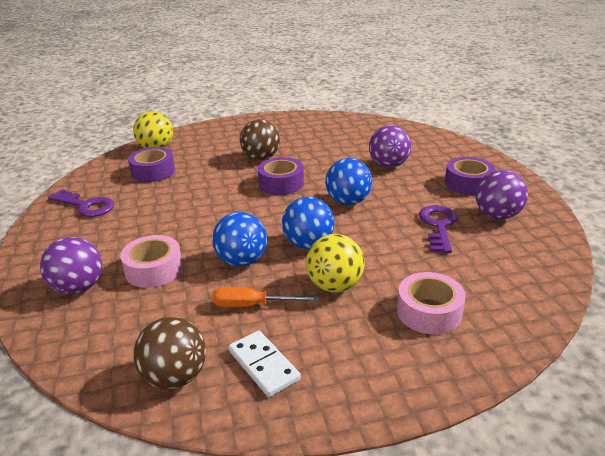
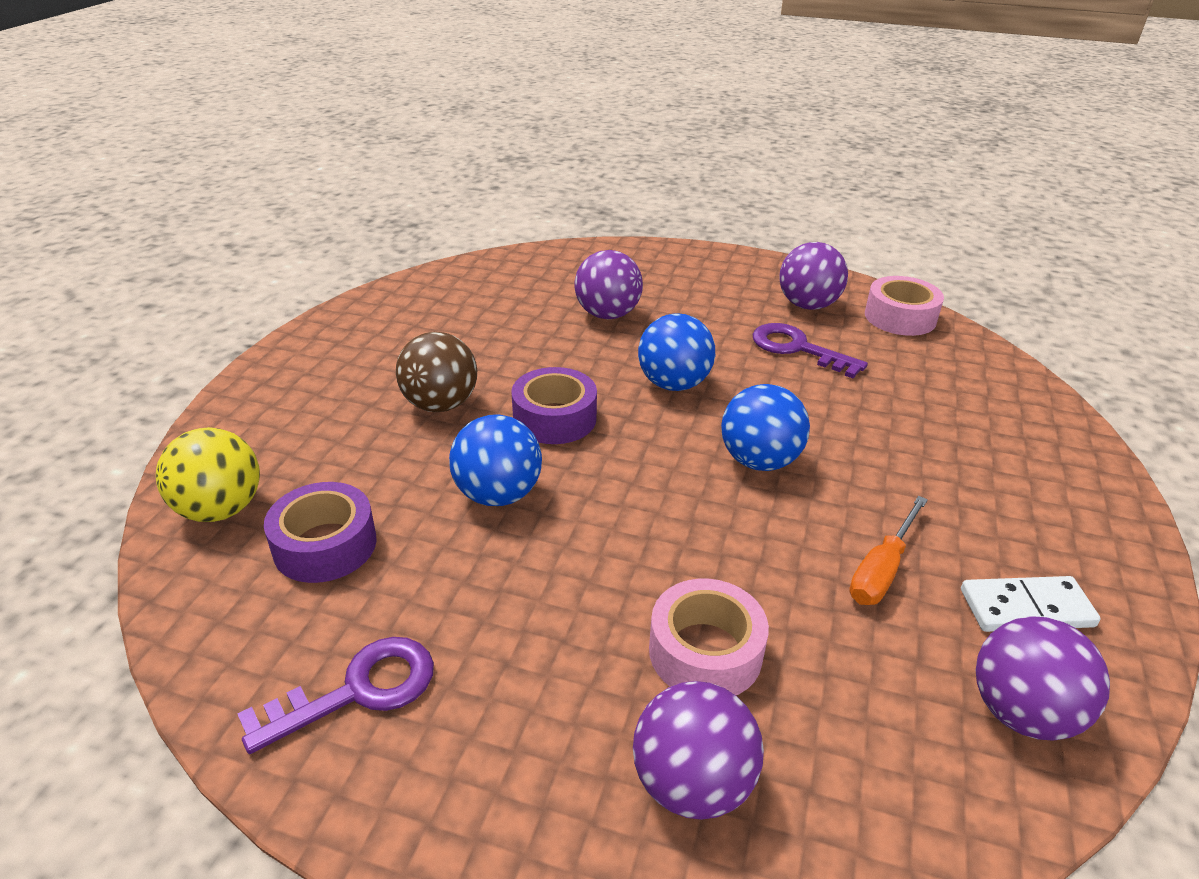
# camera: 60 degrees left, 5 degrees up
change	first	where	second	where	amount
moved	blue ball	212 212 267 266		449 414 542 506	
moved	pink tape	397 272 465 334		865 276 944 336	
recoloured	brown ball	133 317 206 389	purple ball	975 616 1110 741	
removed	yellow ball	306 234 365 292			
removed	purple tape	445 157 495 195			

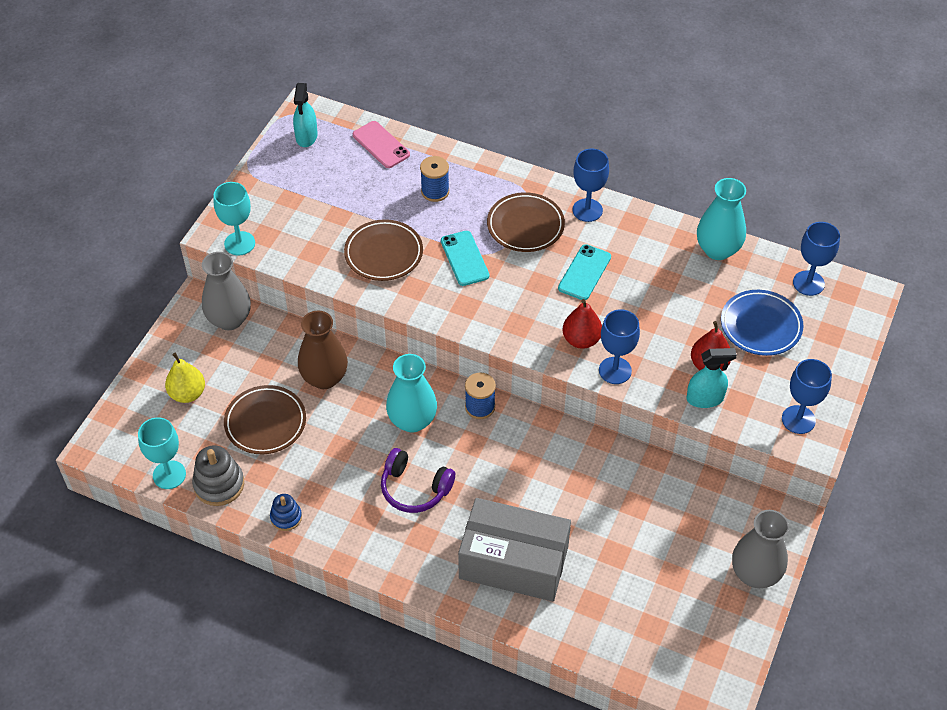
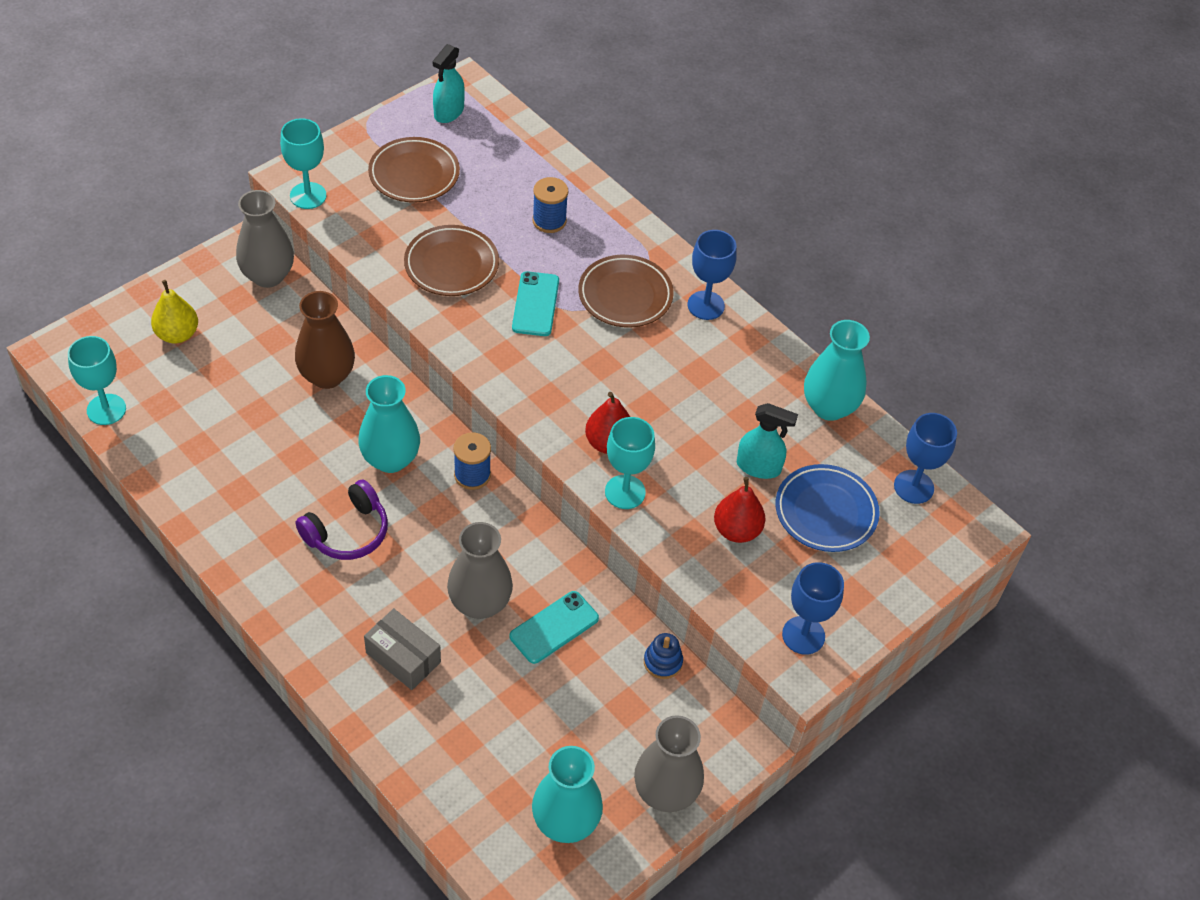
# camera: 20 degrees right, 0 degrees up
change	first	where	second	where	amount
turned	purple headphones	381 448 455 513		295 479 388 560	90 degrees counterclockwise
resized	grey box	458 498 571 602		364 608 441 690	x0.53
moved	brown plate	224 385 306 454		368 137 460 203	
added			grey vase	447 522 513 619	
moved	turquoise phone	558 244 611 300		509 591 599 664	
added			turquoise vase	532 746 603 843	
recoloured	blue goblet	599 309 640 384	turquoise goblet	605 417 655 509	
moved	blue stacking toy	270 494 302 531		644 633 683 679	
moved	turquoise spray bottle	687 348 737 408		737 403 798 479	
removed	grey stacking toy	192 445 244 506			
removed	pink phone	353 121 410 168			

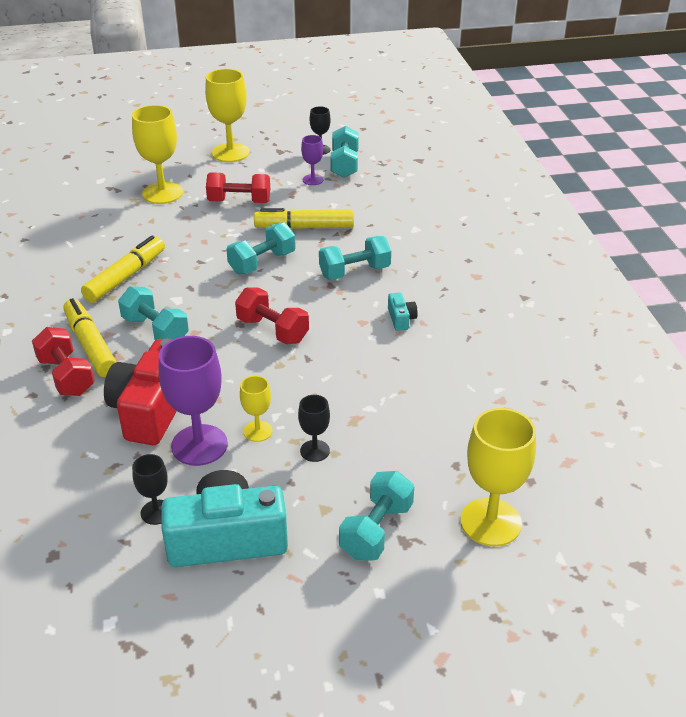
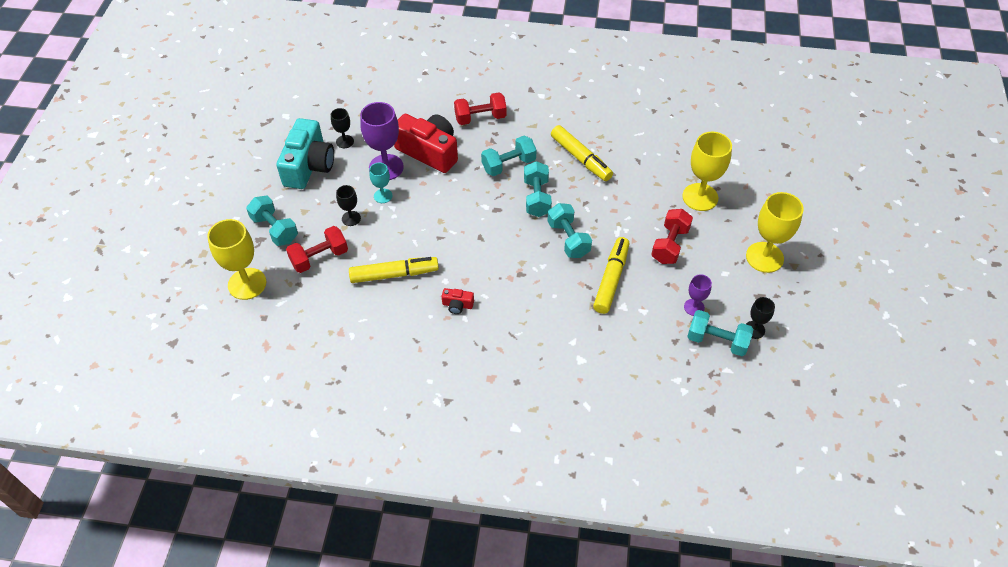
# camera: 110 degrees right, 15 degrees up
change	first	where	second	where	amount
moved	red dumbbell	235 287 309 344		286 226 348 273	
moved	yellow marker	63 298 116 377		349 257 439 283	
recoloured	yellow goblet	240 376 273 442	turquoise goblet	369 163 393 203	
recoloured	turquoise camera	388 292 418 331	red camera	442 288 474 314	
moved	turquoise dumbbell	319 236 391 280		524 161 552 217	

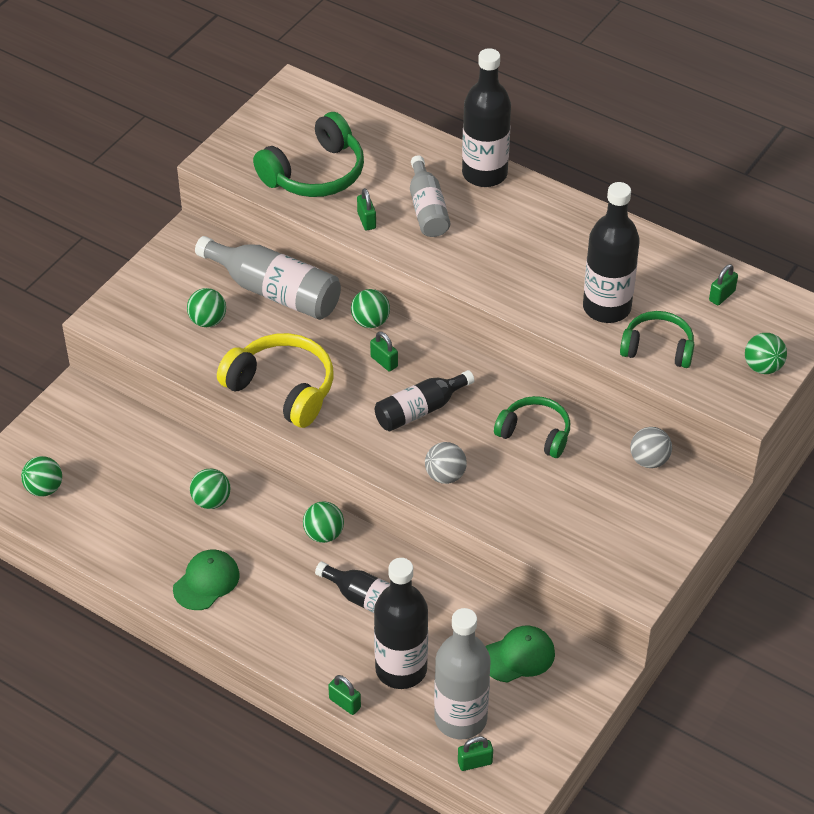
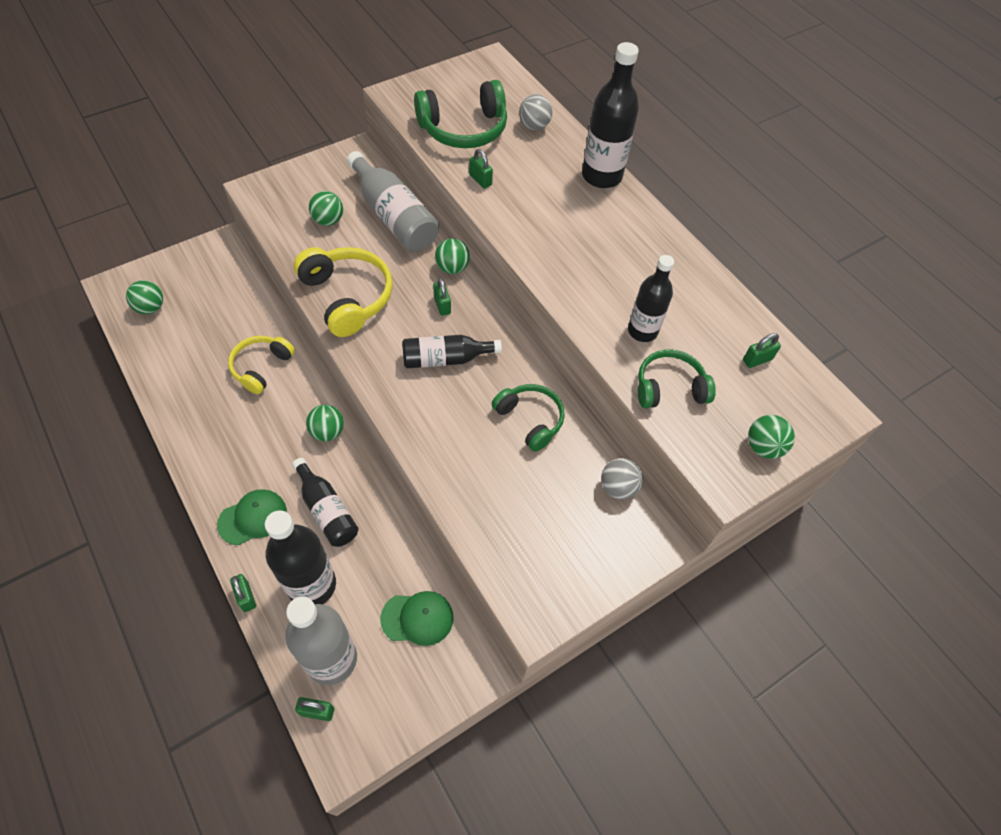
# camera: 20 degrees right, 10 degrees up
change	first	where	second	where	amount
moved	green cap	173 550 240 610		217 489 287 545	
replaced	green ball	190 469 231 509	yellow headphones	228 336 295 394	
turned	green padlock	357 188 376 230		469 149 493 189	45 degrees counterclockwise
moved	grey ball	425 442 467 484		519 94 552 130	
resized	black bottle	583 182 640 323		628 255 674 342	x0.65
turned	green headphones	620 311 695 368		638 349 716 408	45 degrees counterclockwise
removed	grey bottle	410 155 450 237			

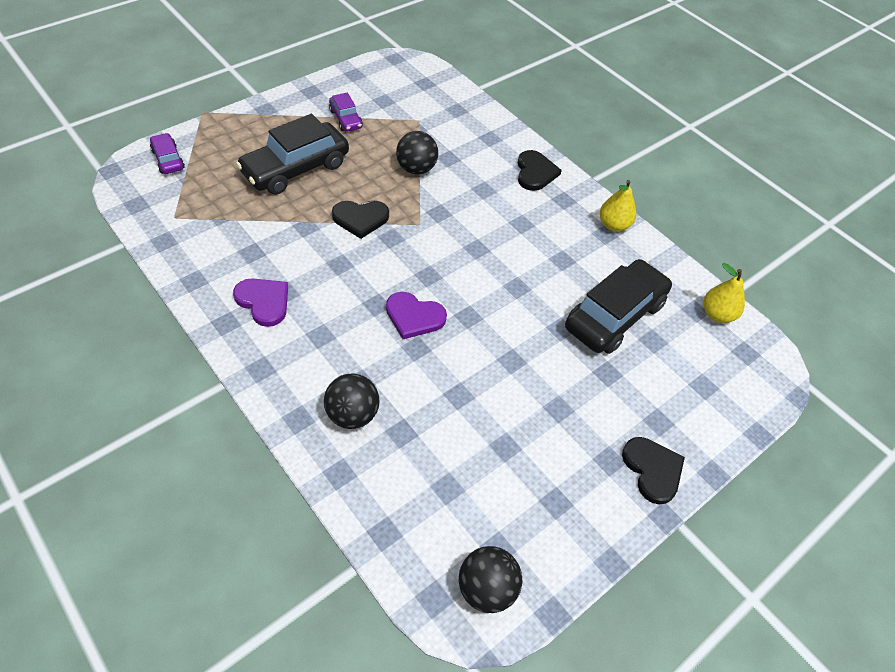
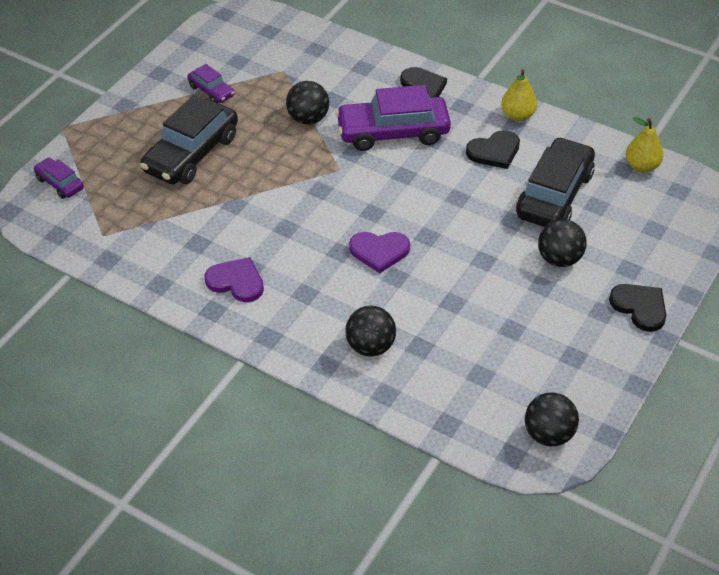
# camera: 15 degrees left, 5 degrees down
change	first	where	second	where	amount
added			purple car	335 85 451 151	
moved	black heart	332 201 389 239		466 130 520 169	
added			black ball	538 219 587 267	

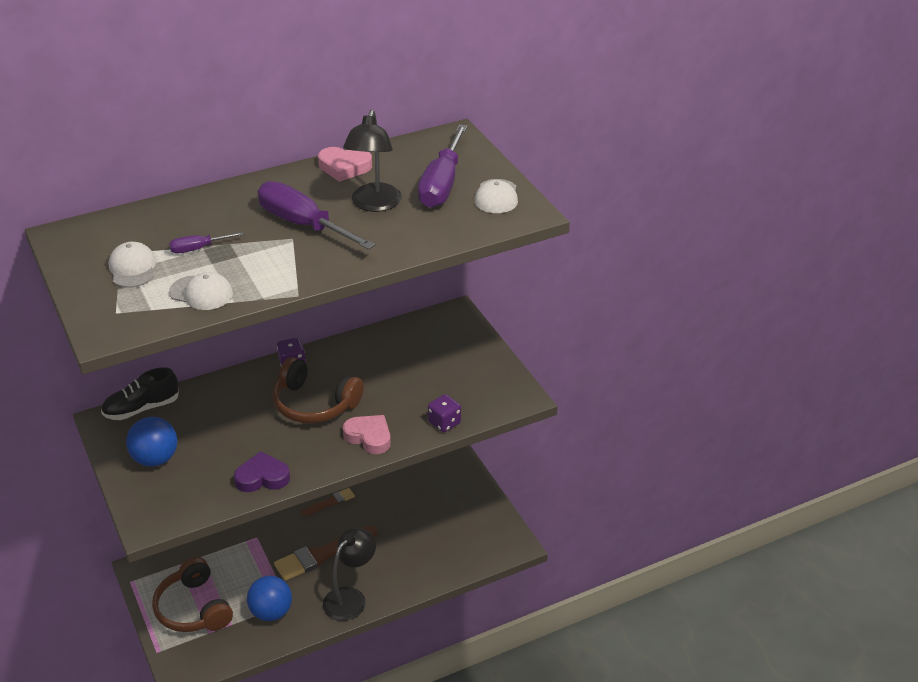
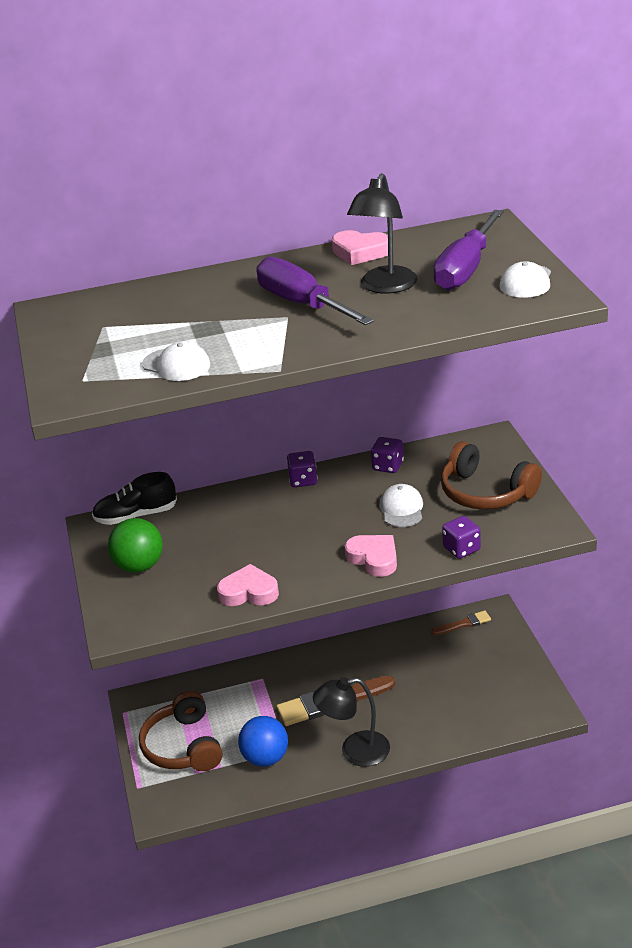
# camera: 15 degrees right, 5 degrees down
change	first	where	second	where	amount
recoloured	blue ball	126 417 177 467	green ball	108 518 163 573	
recoloured	purple heart	234 451 290 492	pink heart	217 564 279 606	
turned	black lamp	323 528 376 621		313 677 390 767	150 degrees counterclockwise
added			purple dice	371 437 404 473	
moved	white cap	109 242 156 288		379 484 423 527	
moved	brown brush	301 488 355 516		431 611 491 635	
moved	brown headphones	272 357 364 423		441 441 542 510	
removed	purple screwdriver	169 232 244 253			

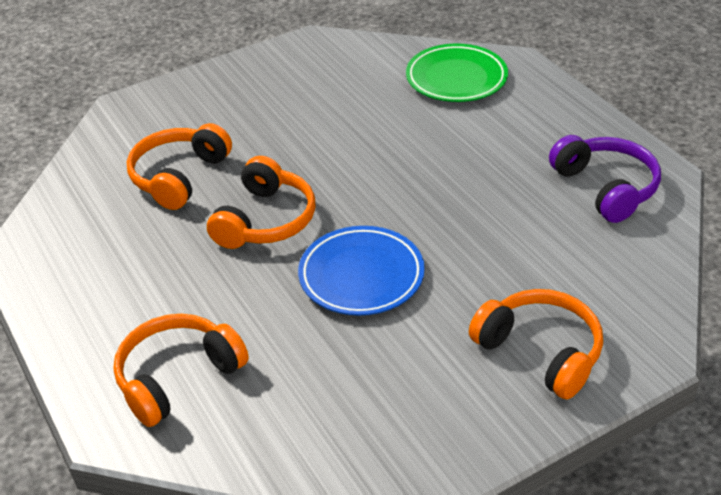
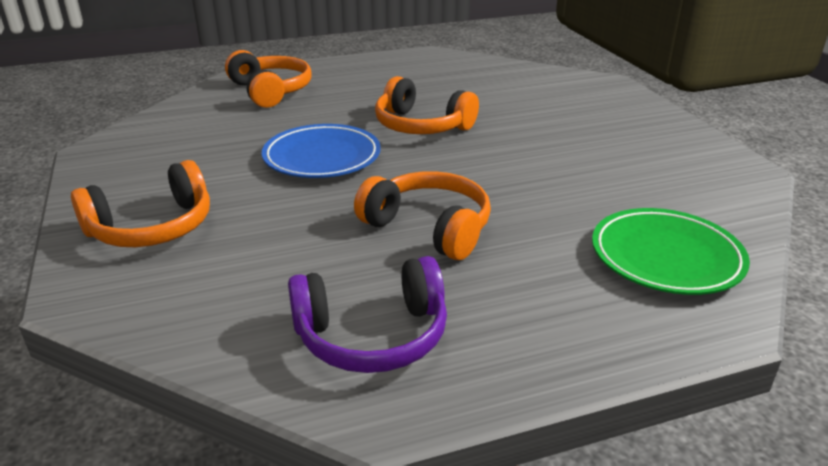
# camera: 100 degrees right, 10 degrees down
change	first	where	second	where	amount
moved	orange headphones	127 123 232 210		354 171 491 260	

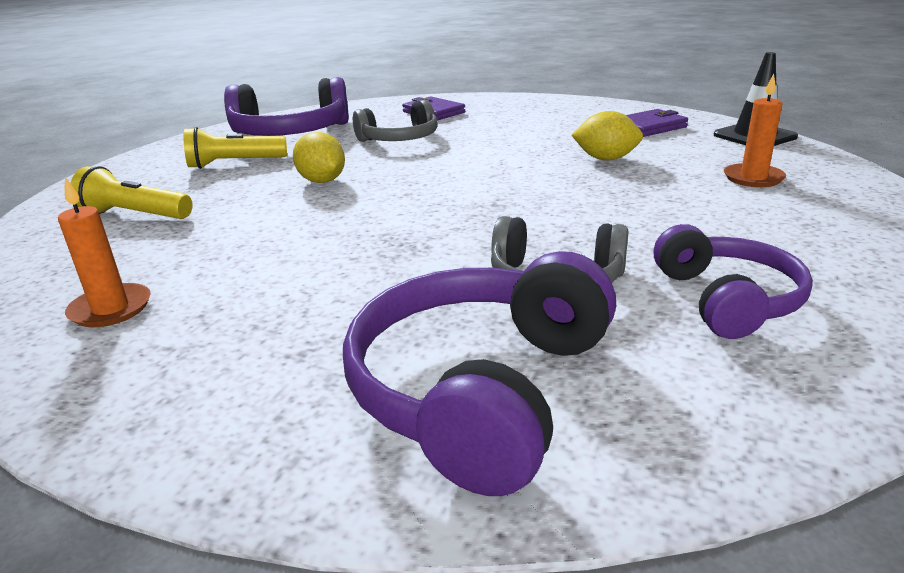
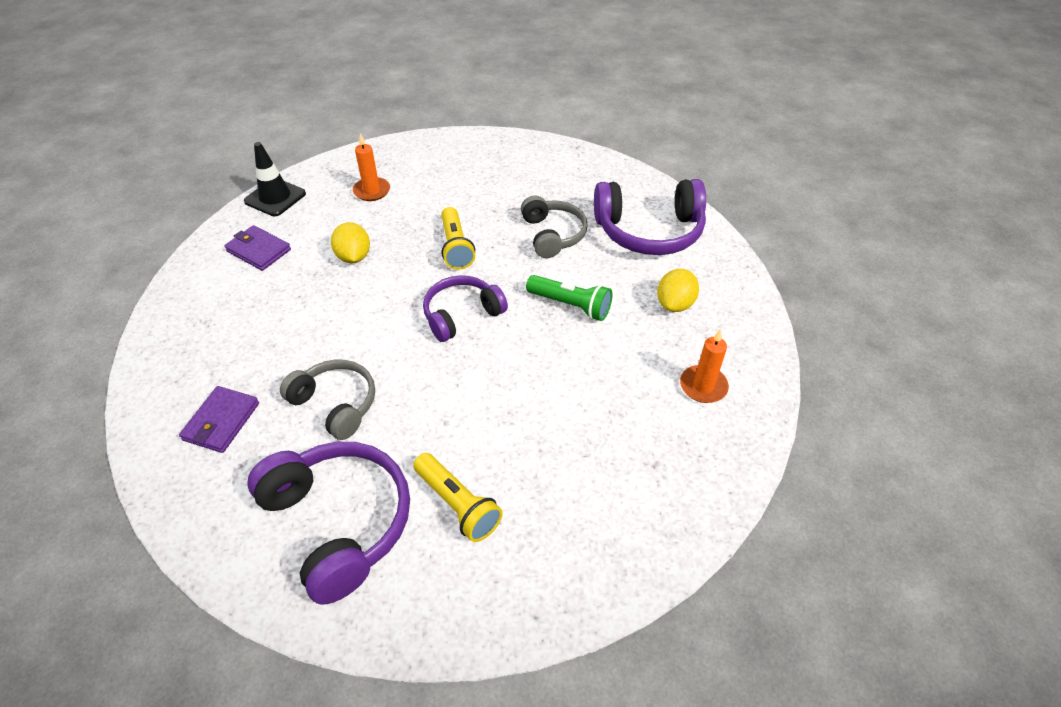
# camera: 120 degrees left, 20 degrees up
change	first	where	second	where	amount
moved	purple headphones	654 224 813 339		423 275 508 342	
moved	yellow flashlight	71 166 193 219		441 207 475 270	
added			green flashlight	526 275 613 321	
moved	yellow lemon	293 132 345 183		657 269 699 312	

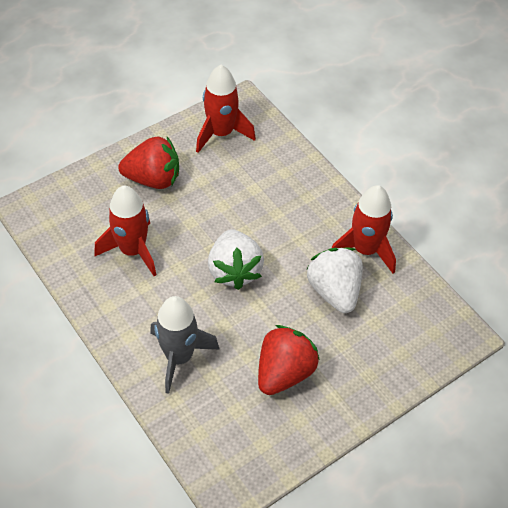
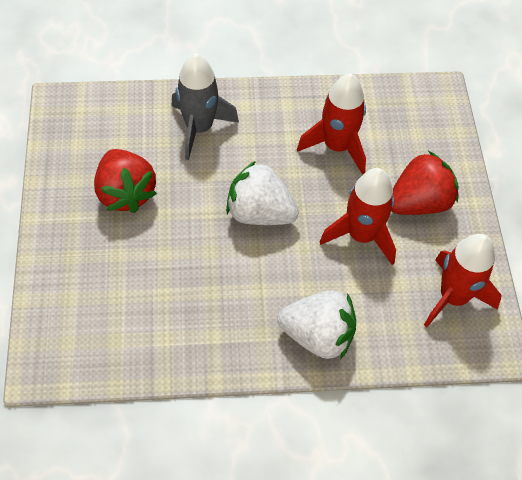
# camera: 120 degrees right, 5 degrees up
change	first	where	second	where	amount
moved	white strawberry	306 248 363 313		277 290 356 360	
moved	red rocket	332 185 396 274		320 168 396 265	
turned	red strawberry	118 136 179 189		391 151 459 215	150 degrees counterclockwise

